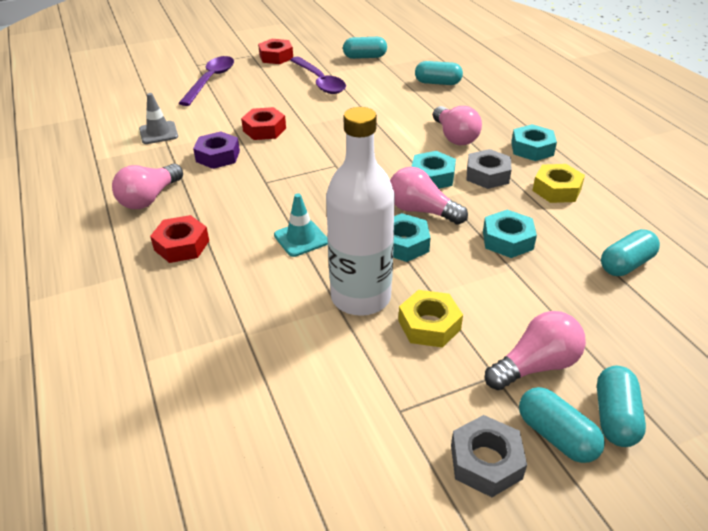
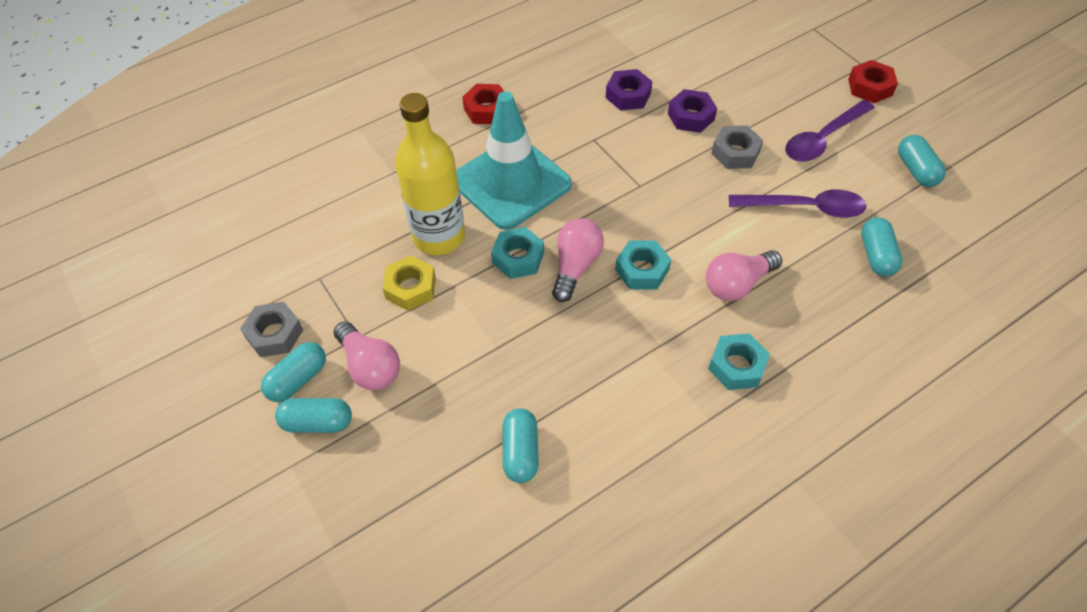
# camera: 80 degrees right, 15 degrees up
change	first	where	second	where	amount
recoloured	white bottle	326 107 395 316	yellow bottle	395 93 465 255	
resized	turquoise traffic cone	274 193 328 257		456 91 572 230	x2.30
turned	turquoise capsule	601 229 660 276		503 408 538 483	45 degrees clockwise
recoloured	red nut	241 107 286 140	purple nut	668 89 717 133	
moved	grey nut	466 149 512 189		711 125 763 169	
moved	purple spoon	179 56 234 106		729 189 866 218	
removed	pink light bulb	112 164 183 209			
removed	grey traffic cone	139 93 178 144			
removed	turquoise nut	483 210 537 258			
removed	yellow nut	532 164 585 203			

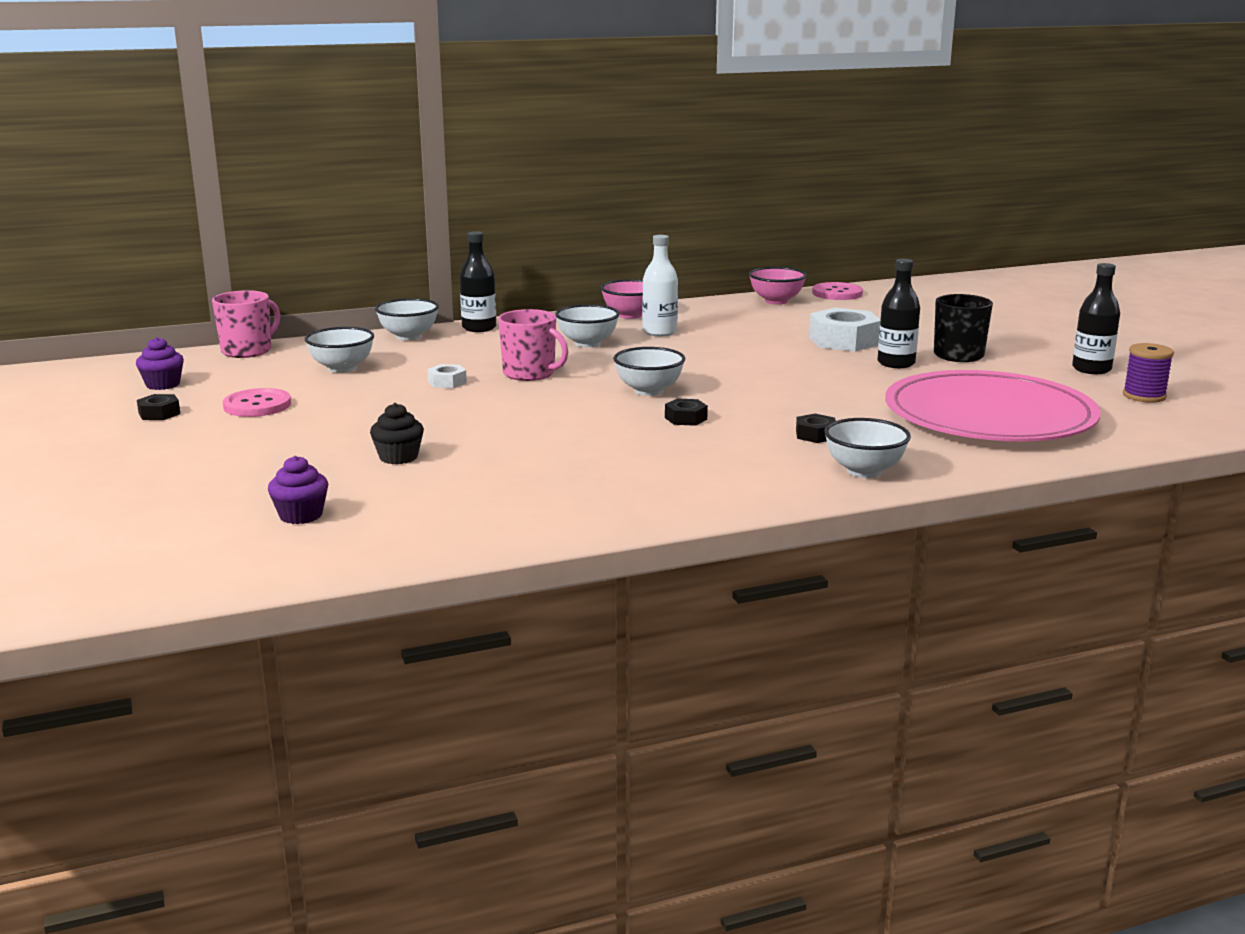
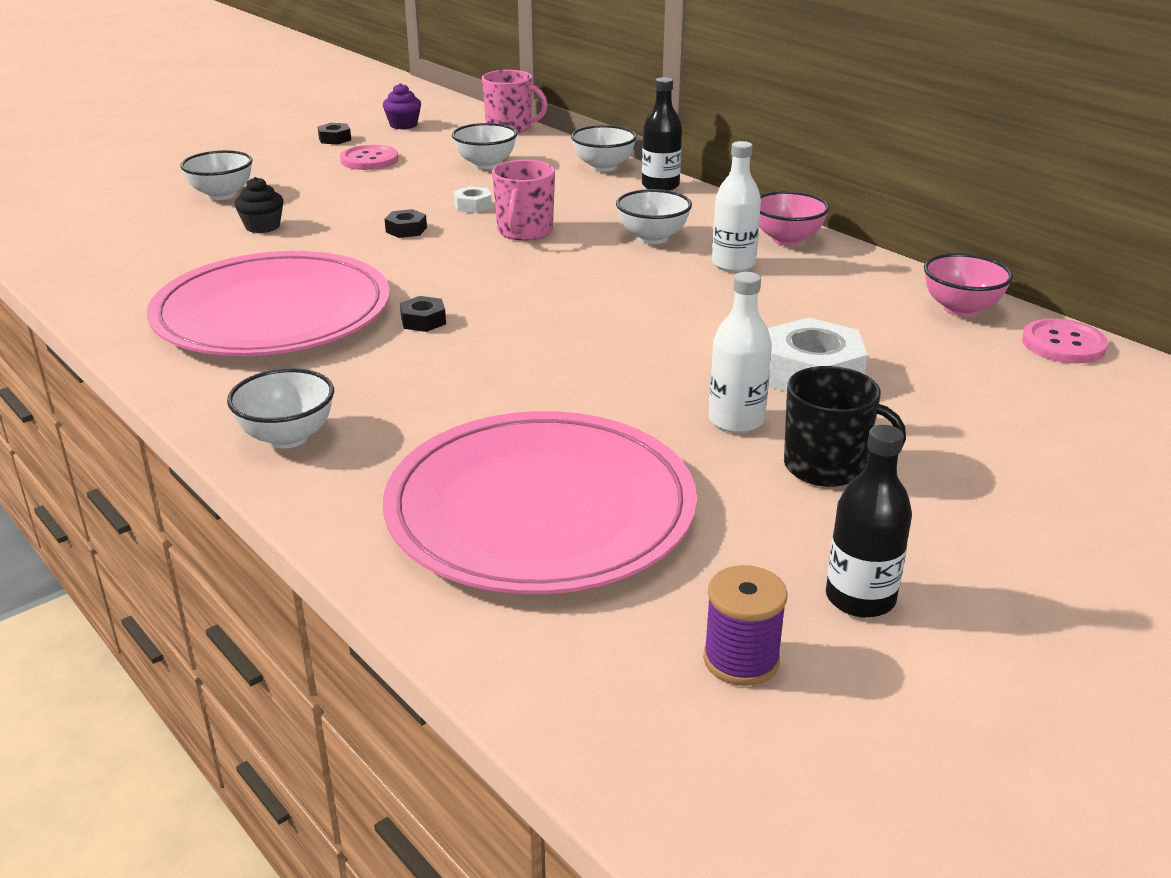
# camera: 70 degrees right, 10 degrees up
change	first	where	second	where	amount
added			pink plate	147 251 390 356	
moved	white bowl	613 347 685 396		180 150 253 200	
moved	black nut	796 414 836 443		385 209 427 238	
recoloured	black bottle	877 259 920 368	white bottle	709 272 772 433	
removed	purple cupcake	268 456 328 524			

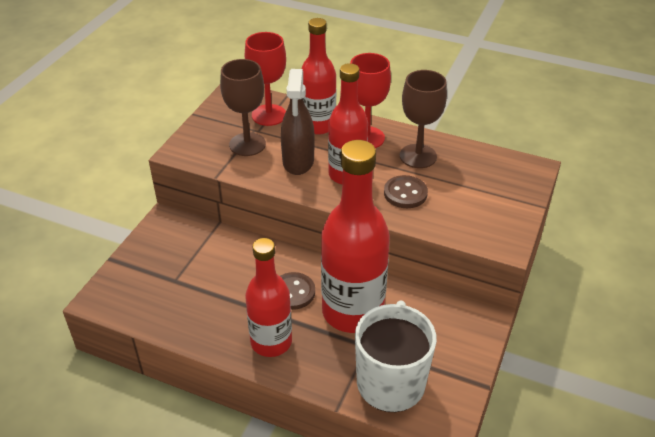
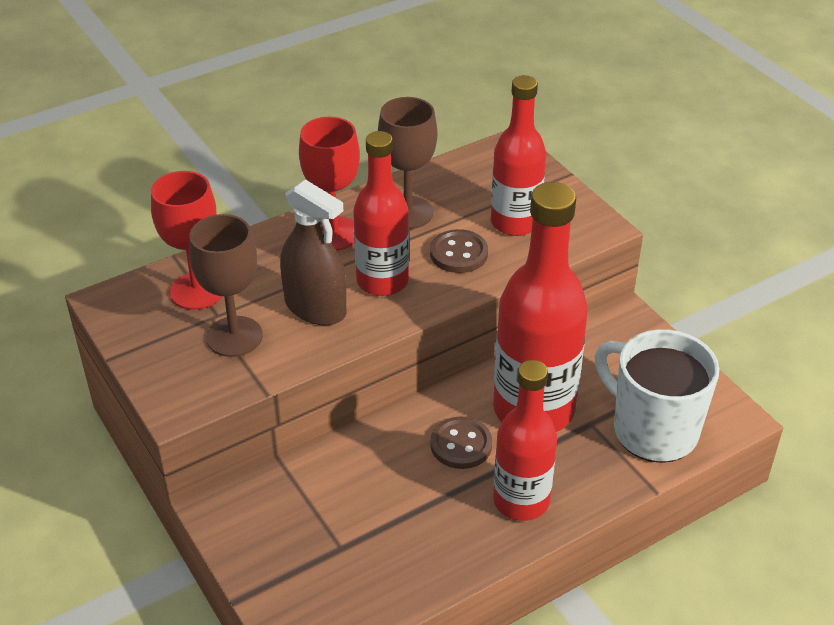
# camera: 55 degrees left, 0 degrees up
change	first	where	second	where	amount
moved	red bottle	301 18 336 135		491 75 546 236	

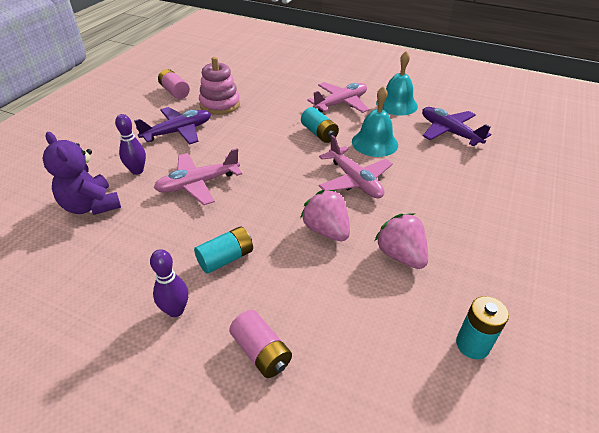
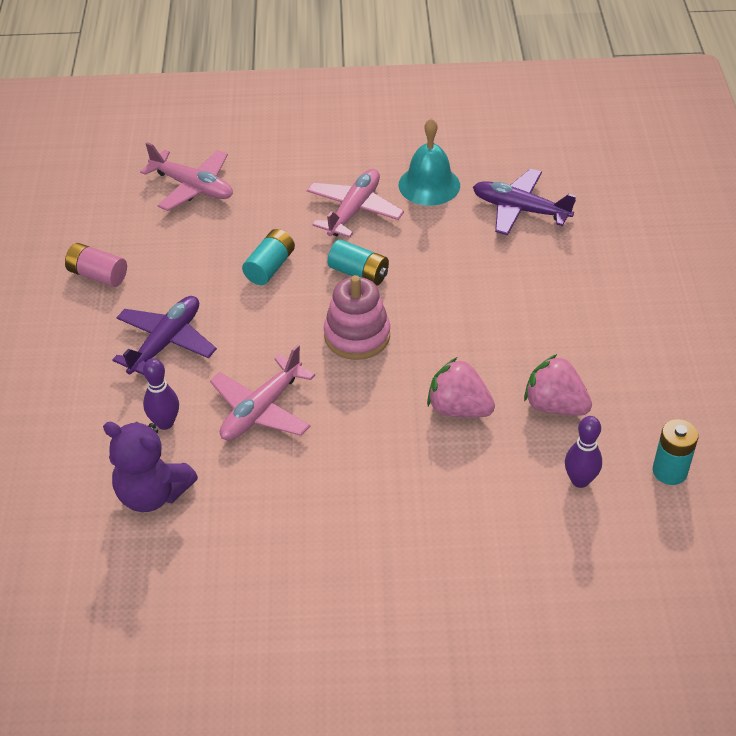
# camera: 25 degrees left, 5 degrees up
change	first	where	second	where	amount
moved	pink plane	319 135 393 199		140 142 233 211	
moved	turquoise battery	194 226 253 274		242 229 295 285	
moved	pink stacking toy	199 57 240 115		324 275 390 360	
moved	purple bowling pin	150 249 188 317		565 416 602 488	
removed	pink battery	229 310 292 378			
removed	turquoise bell	352 86 398 157			

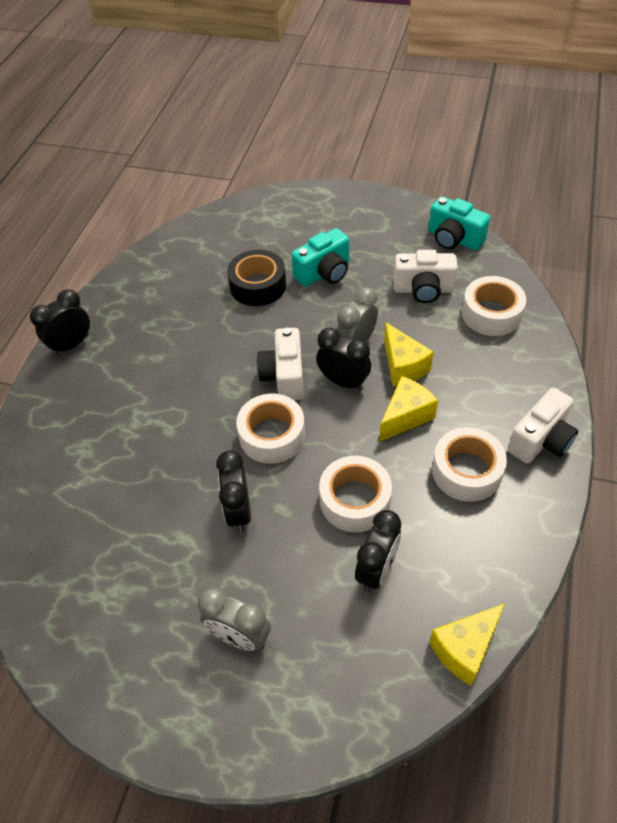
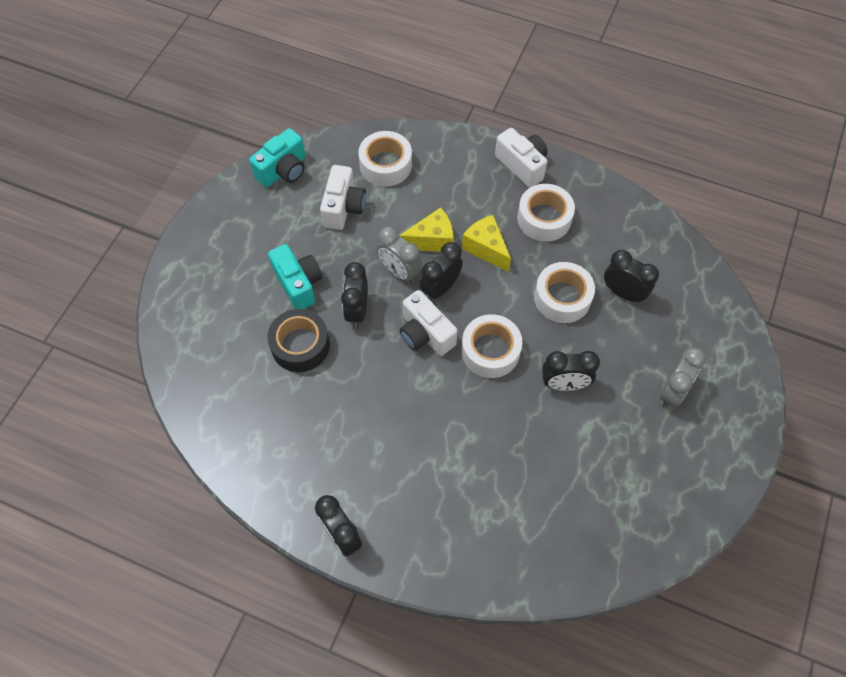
# camera: 85 degrees left, 10 degrees up
change	first	where	second	where	amount
added			black clock	341 262 367 328	
turned	white camera	257 328 304 400		399 290 458 356	45 degrees clockwise
removed	yellow cheese	429 603 505 686			

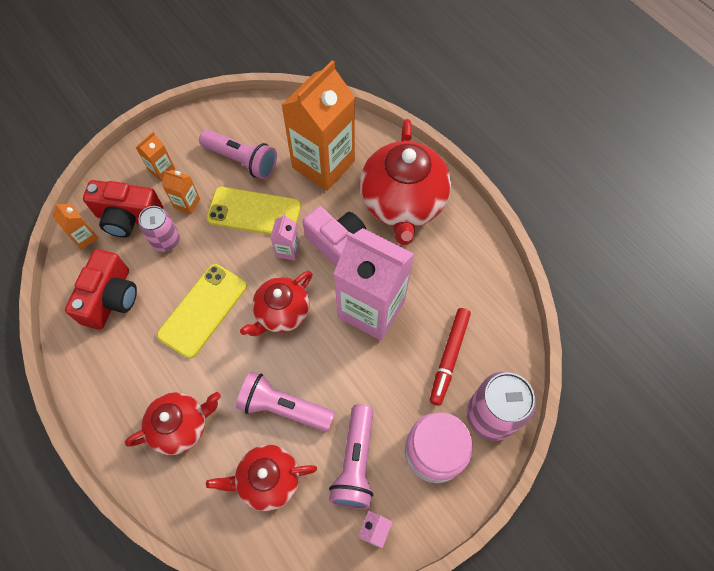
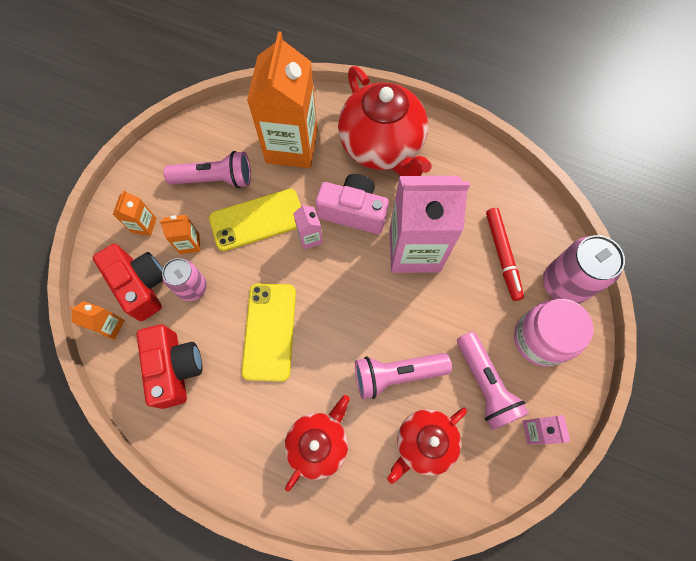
# camera: 30 degrees left, 5 degrees up
change	first	where	second	where	amount
turned	red camera	83 180 163 237		93 244 163 321	105 degrees counterclockwise
removed	red teapot	240 271 312 336			

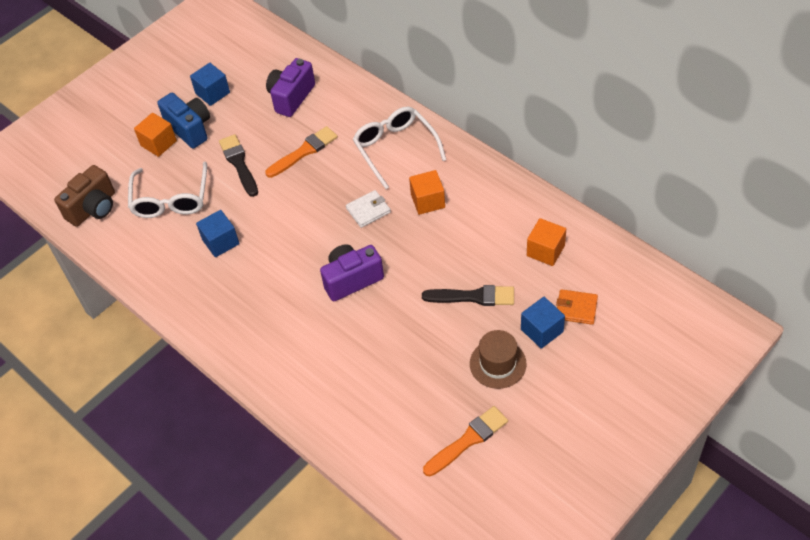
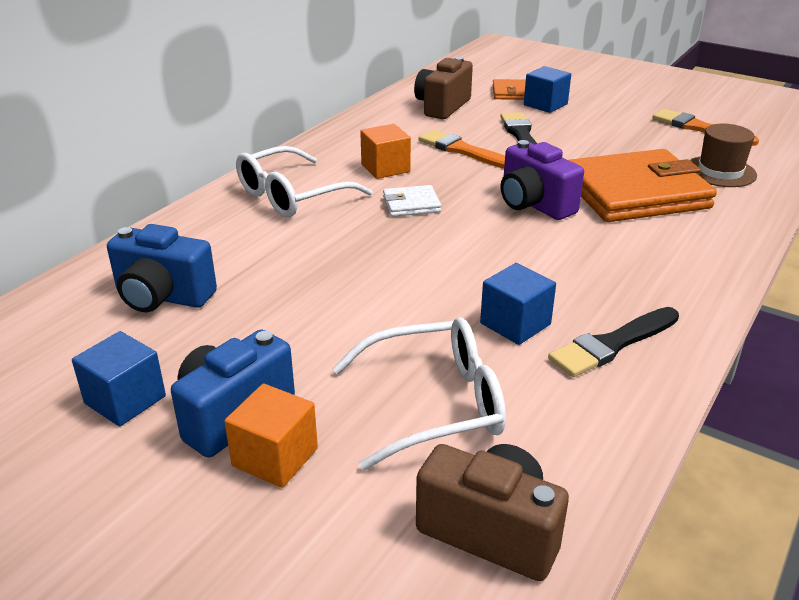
# camera: 105 degrees left, 20 degrees down
change	first	where	second	where	amount
recoloured	purple camera	266 58 315 117	blue camera	107 224 217 312	
turned	white wallet	346 190 391 228		383 185 441 217	60 degrees counterclockwise
replaced	orange cube	527 218 566 266	brown camera	414 57 473 119	
moved	orange brush	265 126 338 178		419 130 505 169	
moved	black brush	219 134 258 197		548 307 679 377	
added			orange wallet	569 149 717 222	
moved	brown hat	470 330 527 389		690 124 757 187	

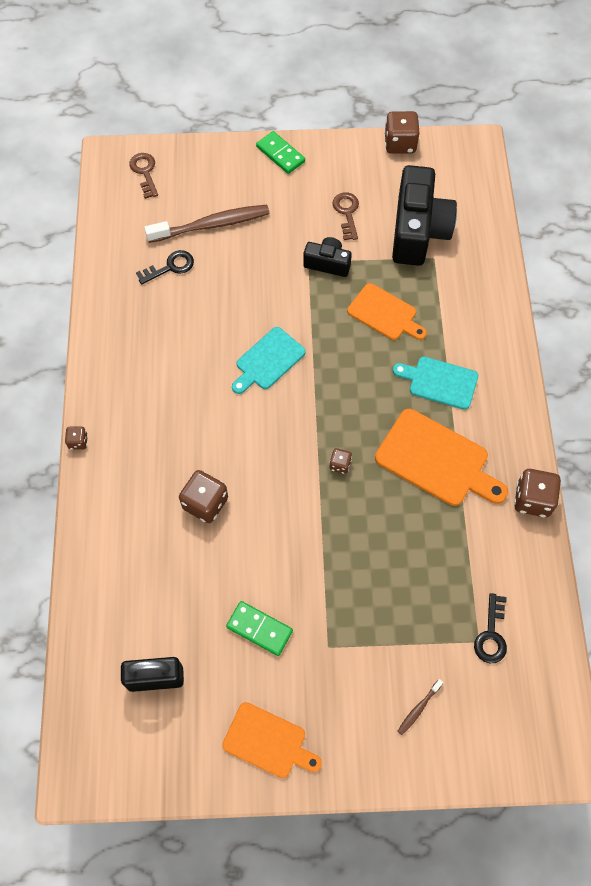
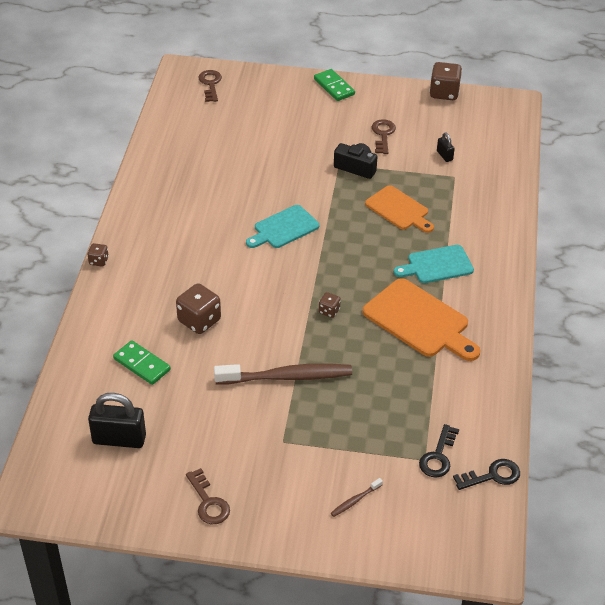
# camera: 10 degrees right, 20 degrees down
change	first	where	second	where	amount
moved	green domino	226 601 293 656		113 340 171 385	
replaced	orange cutting board	222 702 322 778	brown key	186 468 230 524	
moved	brown toothbrush	144 205 270 243		214 363 352 385	
turned	turquoise cutting board	393 357 478 410		394 245 474 283	45 degrees counterclockwise
replaced	black camera	392 165 457 266	black padlock	437 132 455 162	
moved	black key	136 250 194 285		453 459 520 490	
removed	brown dice	514 469 561 517			

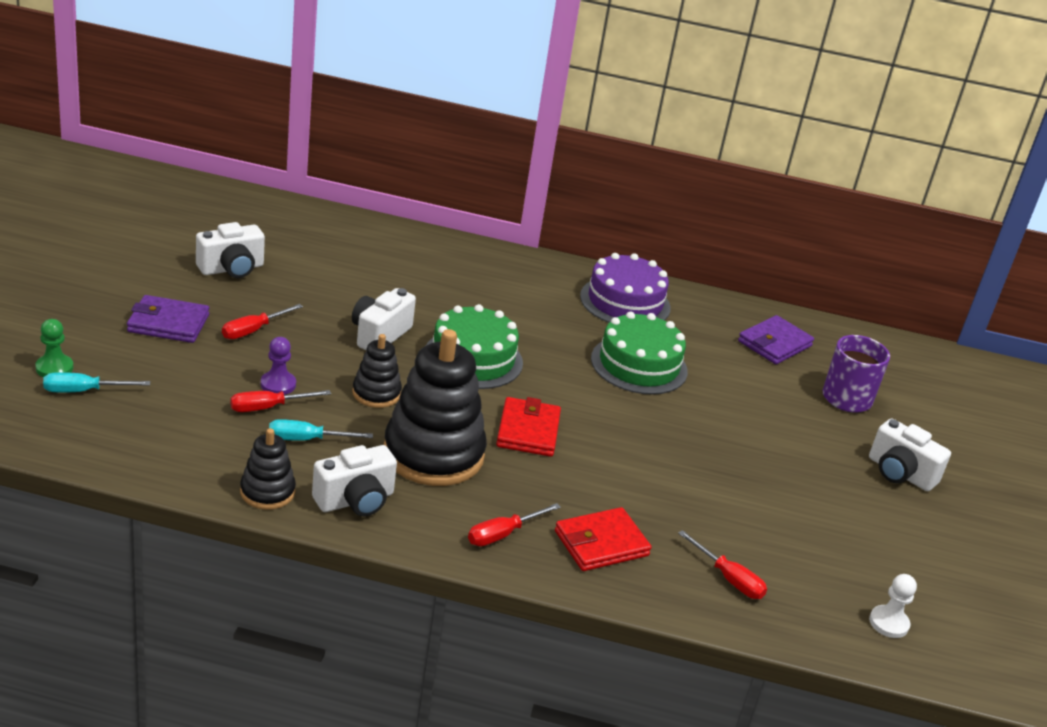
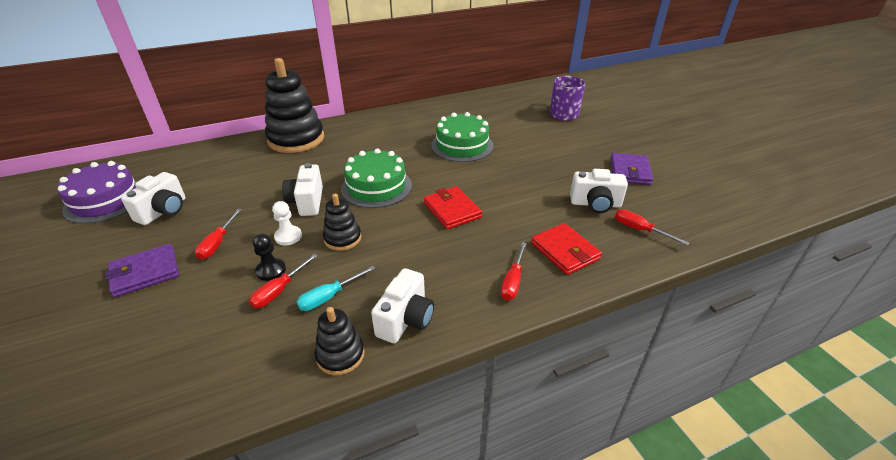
# camera: 30 degrees left, 5 degrees up
change	first	where	second	where	amount
moved	purple cake	580 253 671 323		57 161 137 224	
recoloured	purple pawn	261 337 296 395	black pawn	253 233 286 281	
moved	black stacking toy	383 329 487 486		265 58 324 153	
moved	white pawn	869 574 917 638		272 201 302 246	
turned	red wallet	555 507 652 571		531 223 602 275	60 degrees counterclockwise
moved	white camera	869 418 951 491		570 169 628 213	
moved	purple wallet	738 315 814 364		611 153 653 185	
turned	red screwdriver	678 530 767 599		615 209 689 245	150 degrees counterclockwise
removed	green pawn	35 319 74 377			
removed	turquoise screwdriver	43 372 150 392			

